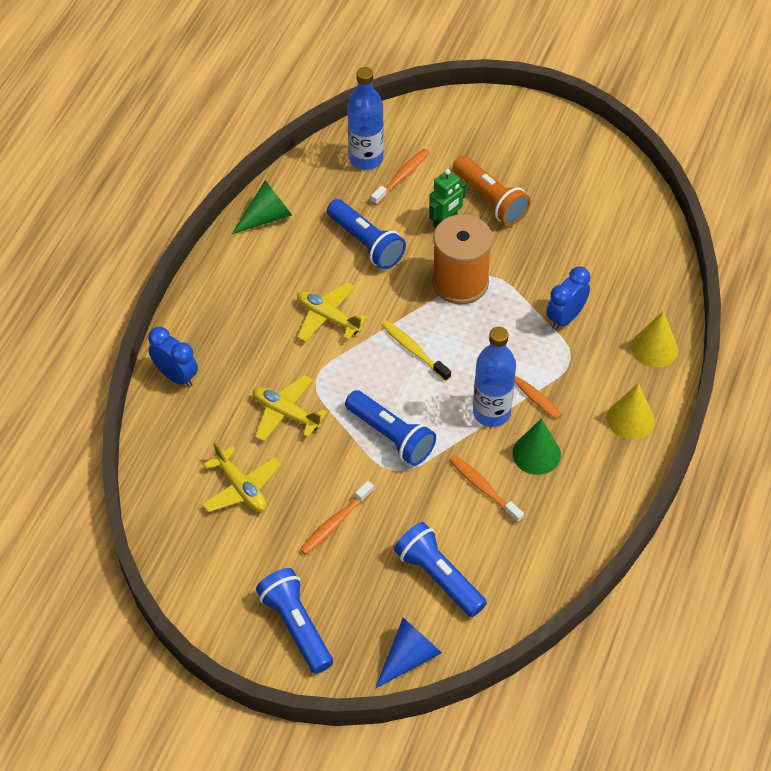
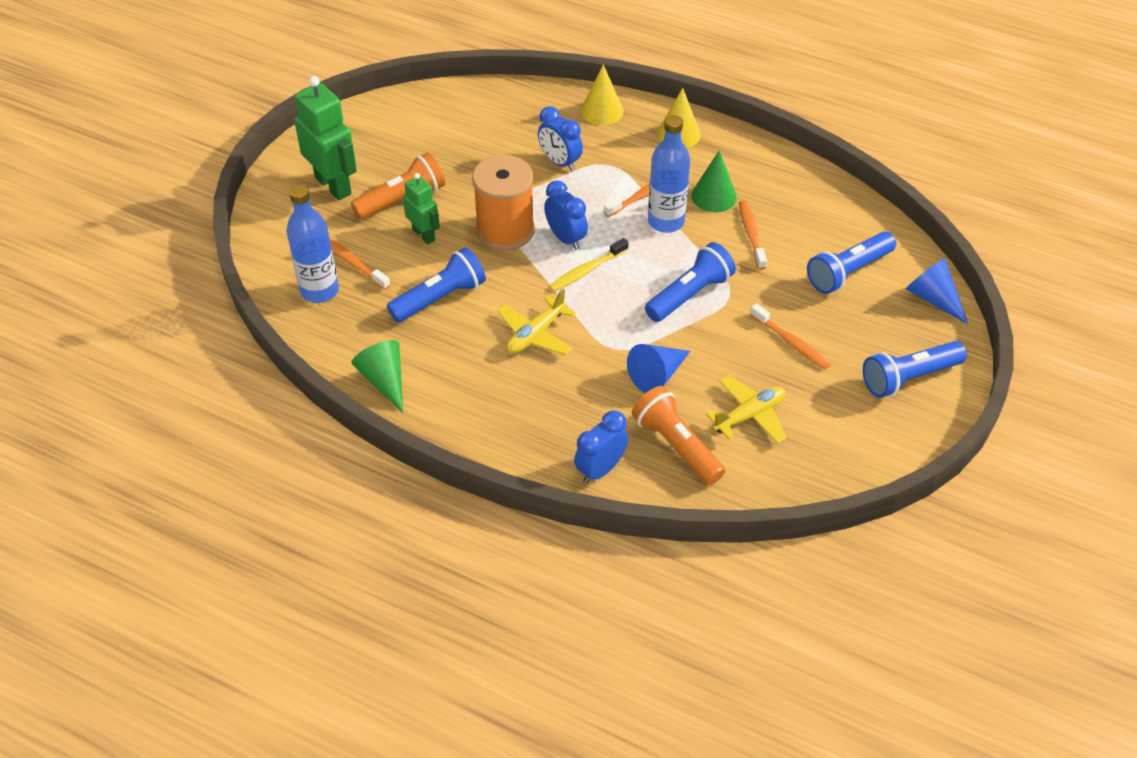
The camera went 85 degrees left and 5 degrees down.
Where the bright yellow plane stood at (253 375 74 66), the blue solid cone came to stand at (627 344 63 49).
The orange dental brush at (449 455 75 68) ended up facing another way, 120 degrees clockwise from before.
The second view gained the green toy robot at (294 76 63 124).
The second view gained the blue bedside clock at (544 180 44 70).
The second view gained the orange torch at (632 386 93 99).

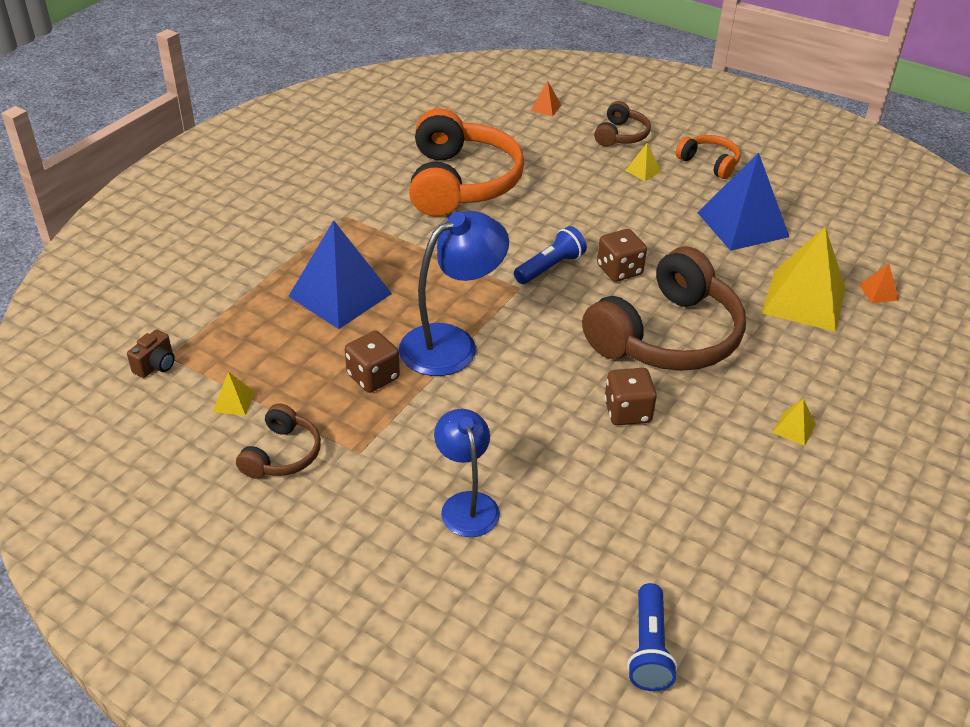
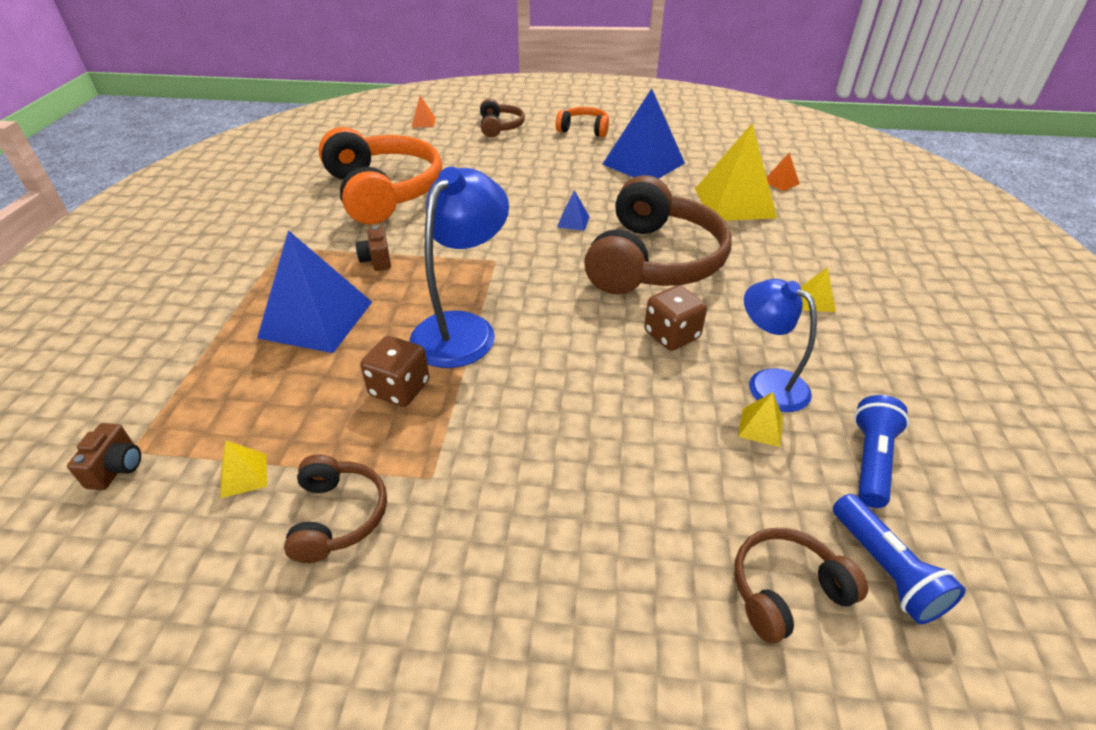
The camera went 25 degrees left and 0 degrees up.
The bright yellow solid pyramid ended up elsewhere, having gone from (625 143 36 38) to (738 392 45 55).
The blue torch ended up elsewhere, having gone from (514 226 73 58) to (854 395 55 113).
Where the russet dice stood at (597 229 50 53), the blue solid pyramid came to stand at (557 190 33 41).
The blue desk lamp ended up elsewhere, having gone from (434 409 66 128) to (744 279 73 133).
The second view gained the russet photo camera at (356 226 35 45).
The second view gained the russet headset at (734 528 134 115).

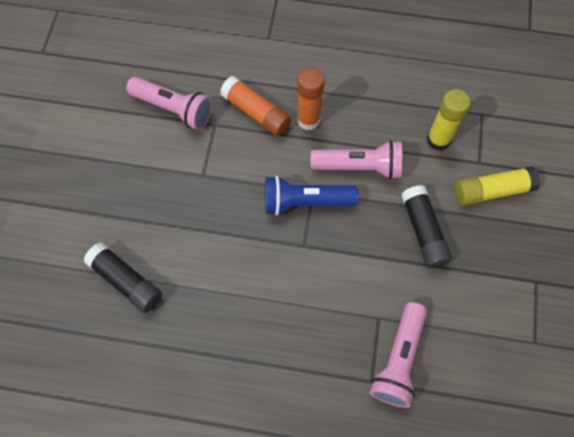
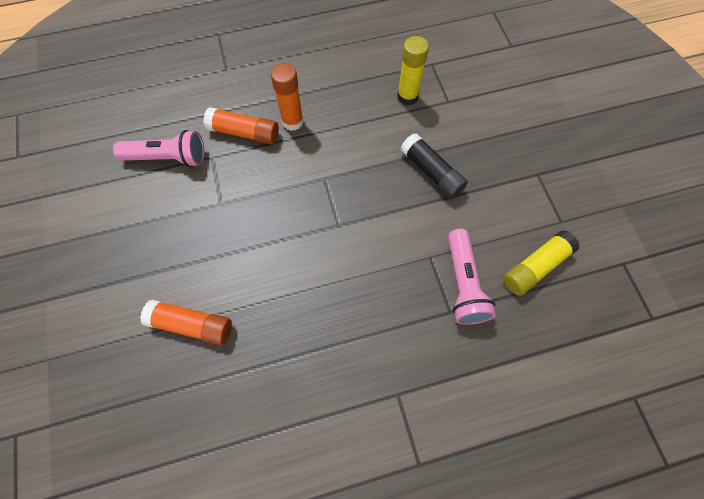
The camera went 25 degrees left and 0 degrees up.
The second view lost the rose-pink torch at (311 140 91 39).
The bright yellow glue stick ended up elsewhere, having gone from (455 166 86 40) to (503 230 77 66).
The second view lost the blue torch at (265 176 93 39).
What was the black glue stick at (84 242 78 71) turned into the orange glue stick at (140 300 92 45).

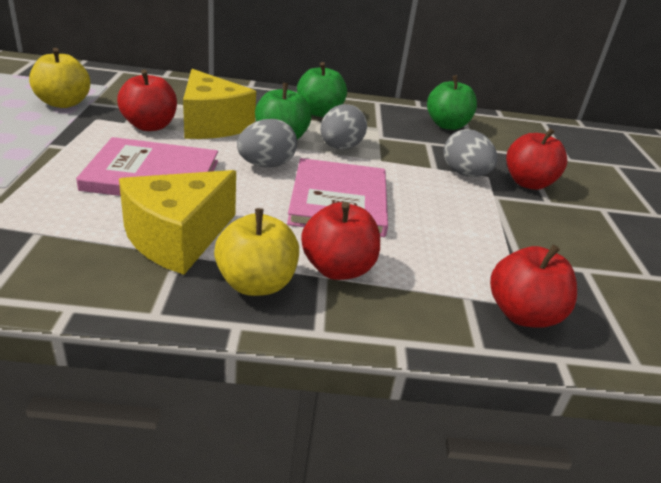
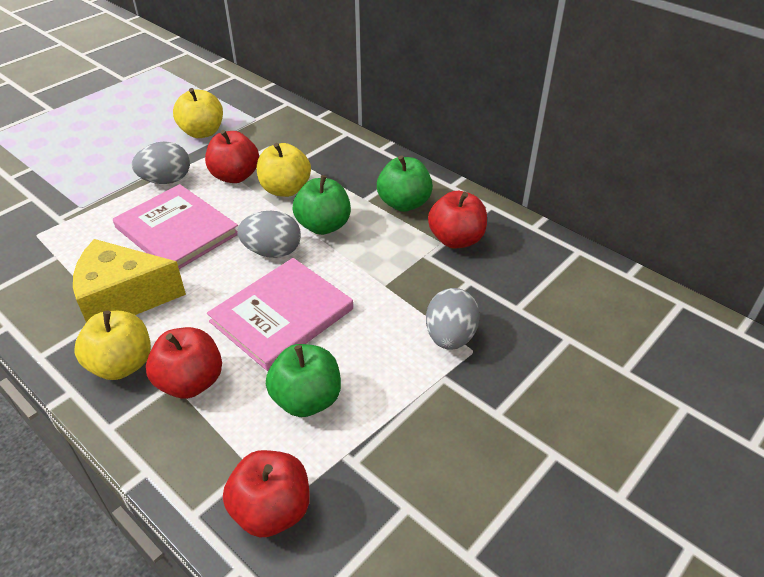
The camera went 45 degrees right and 10 degrees up.
Where the bright yellow piece of cheese stood at (183 69 73 70), the bright yellow toy apple came to stand at (257 143 54 54).
The green toy apple ended up elsewhere, having gone from (427 75 50 55) to (266 344 75 73).
The ash-grey toy egg ended up elsewhere, having gone from (320 104 47 46) to (132 141 58 43).
The crimson toy apple ended up elsewhere, having gone from (506 128 62 62) to (428 191 59 57).

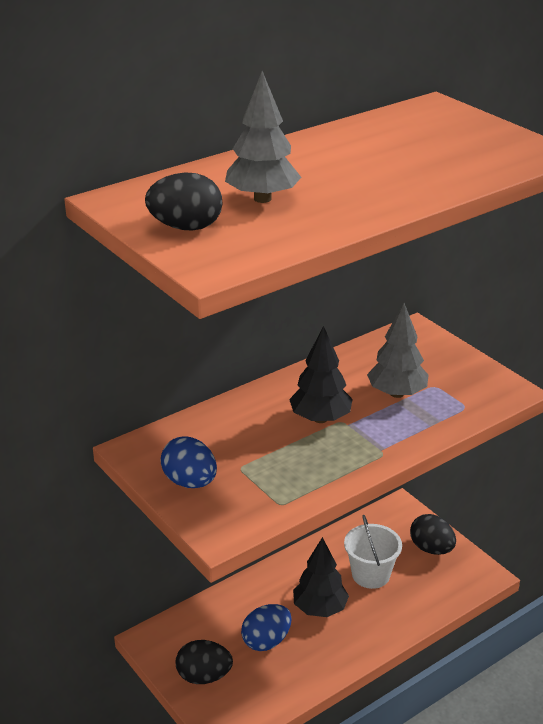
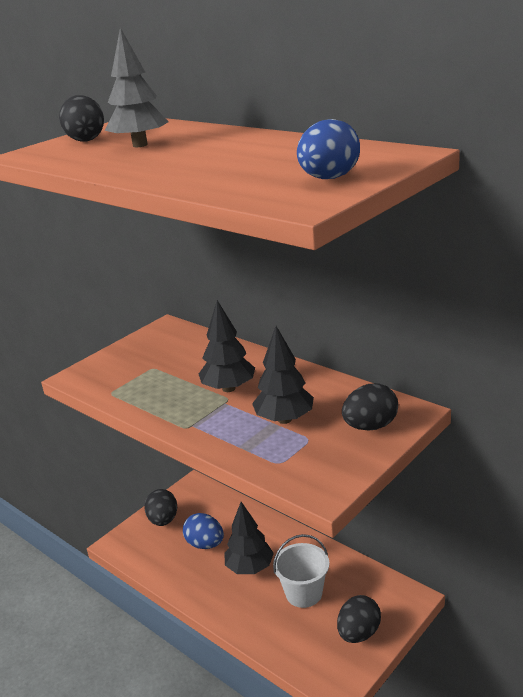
The camera went 80 degrees right and 5 degrees down.
What was the ash-grey tree at (367 303 62 95) turned into the black tree at (252 326 62 98).
The blue toy egg ended up elsewhere, having gone from (160 436 57 52) to (297 119 63 60).
The second view gained the black toy egg at (342 384 56 46).

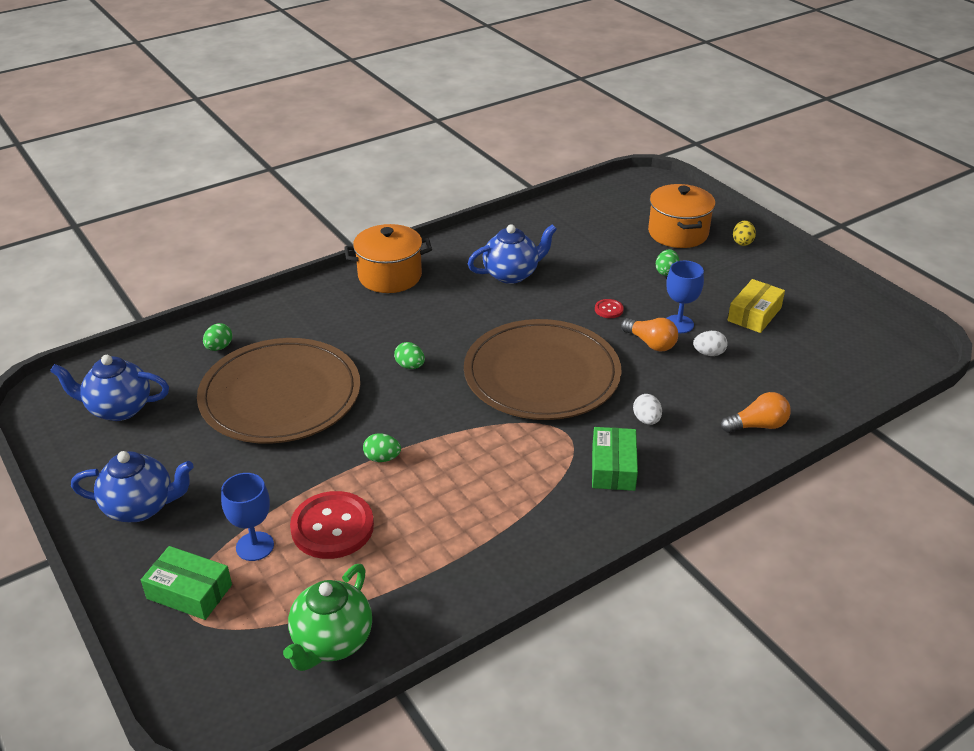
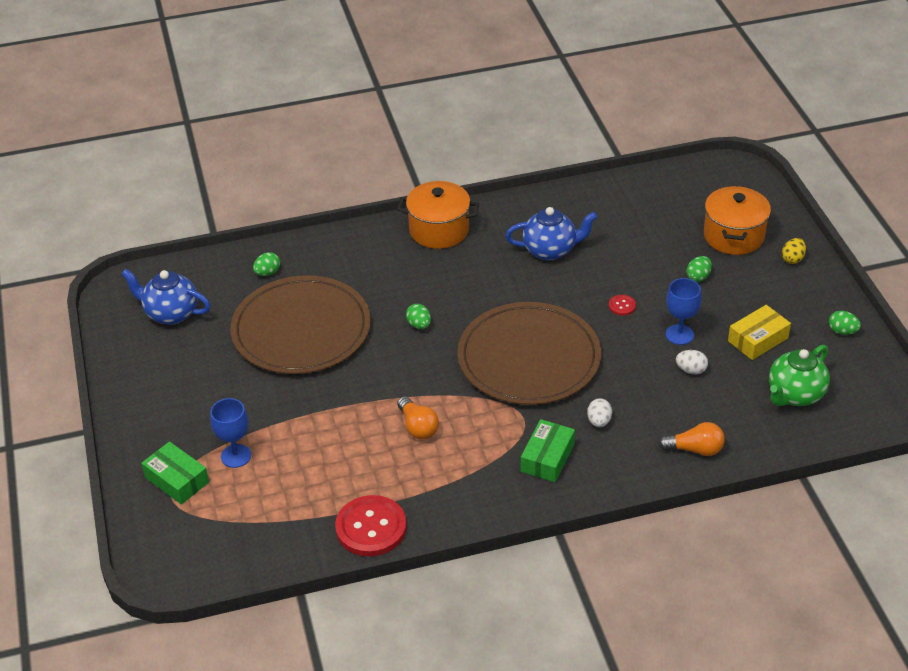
The camera went 20 degrees right and 5 degrees up.
The orange light bulb ended up elsewhere, having gone from (621 318 57 34) to (397 396 42 44).
The green toy egg ended up elsewhere, having gone from (363 433 38 29) to (829 311 32 24).
The second view lost the blue teapot at (71 451 123 71).
The crimson button ended up elsewhere, having gone from (290 491 84 68) to (335 495 72 61).
The green teapot ended up elsewhere, having gone from (283 564 89 107) to (769 345 61 61).

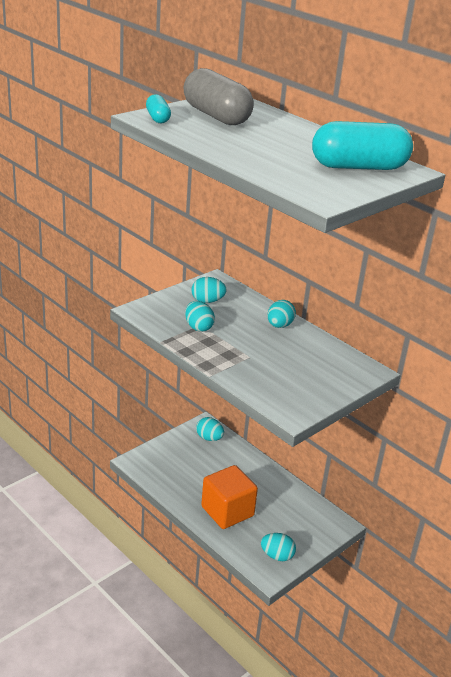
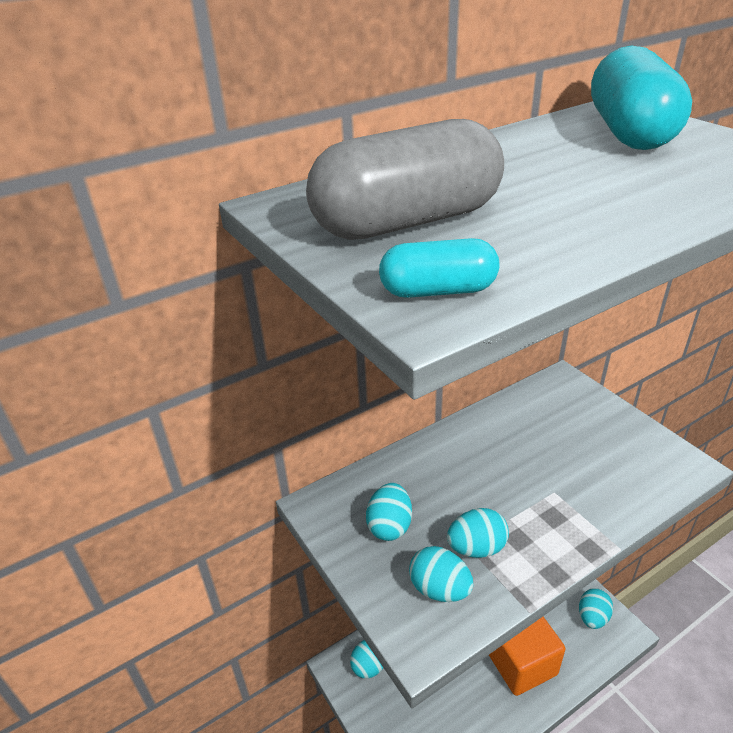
The camera went 75 degrees left and 5 degrees up.
The aqua toy egg ended up elsewhere, having gone from (267 300 29 28) to (409 546 64 56).

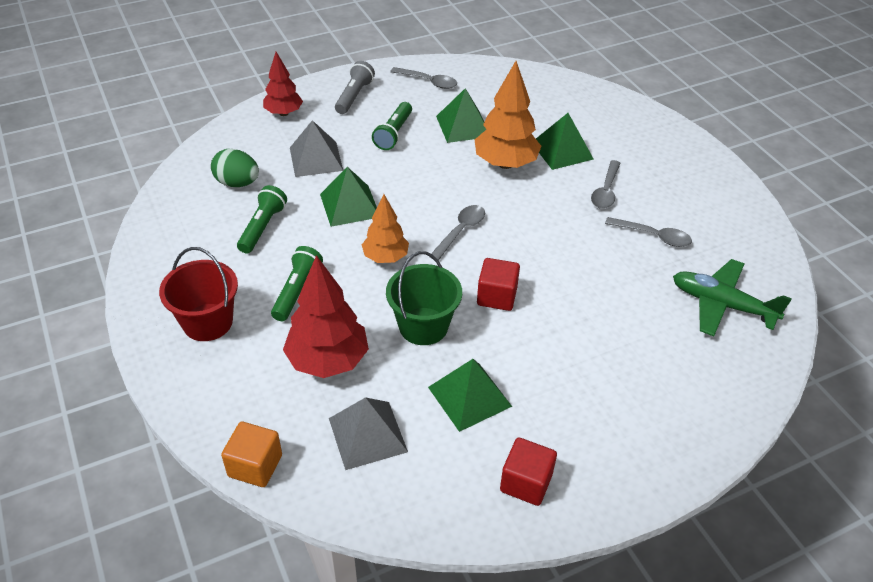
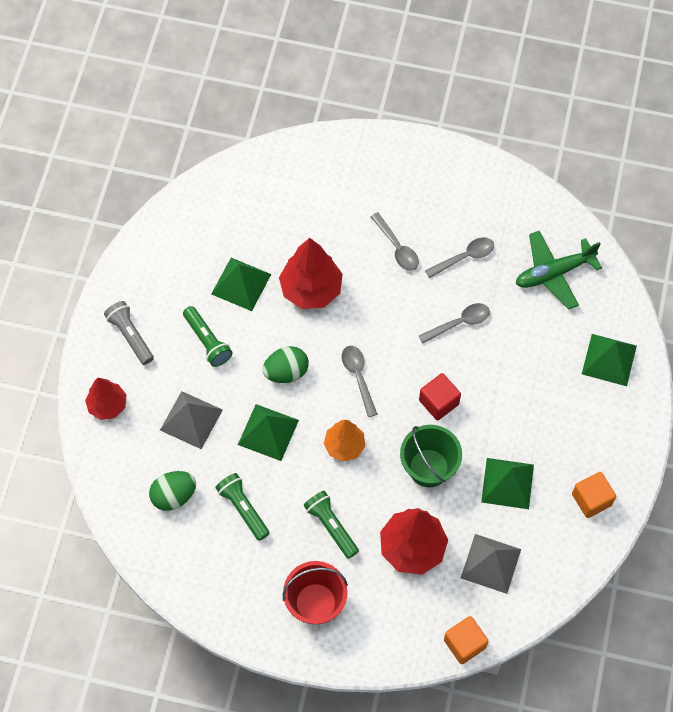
The camera went 50 degrees left and 20 degrees up.
What was the orange tree at (475 61 66 108) turned into the crimson tree at (279 238 64 71).
The ash-grey teaspoon ended up elsewhere, having gone from (390 67 67 22) to (419 303 71 41).
The green solid pyramid ended up elsewhere, having gone from (536 113 58 57) to (582 334 55 52).
What was the crimson solid cube at (500 437 57 69) turned into the orange solid cube at (572 472 44 46).
The second view gained the green toy egg at (262 346 47 37).

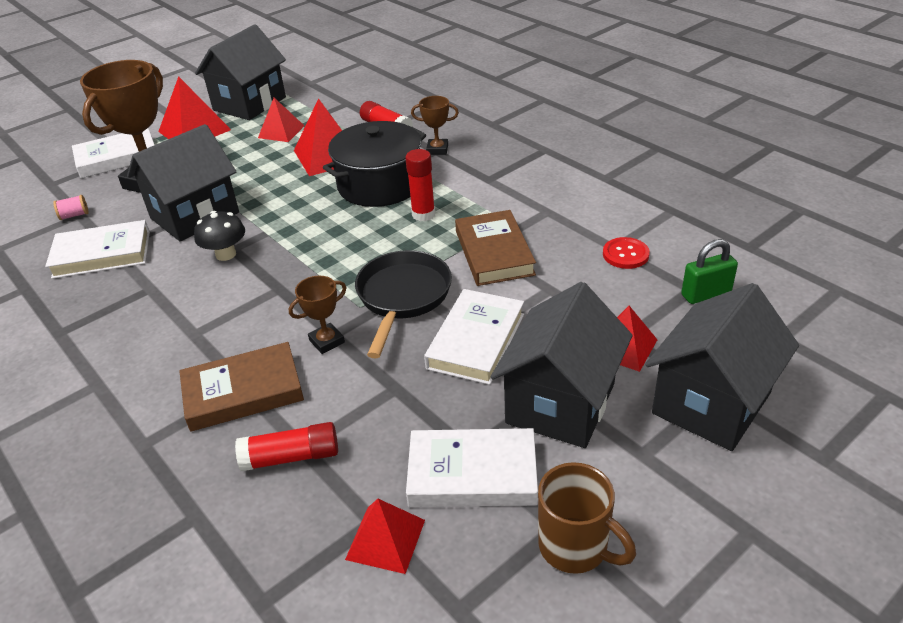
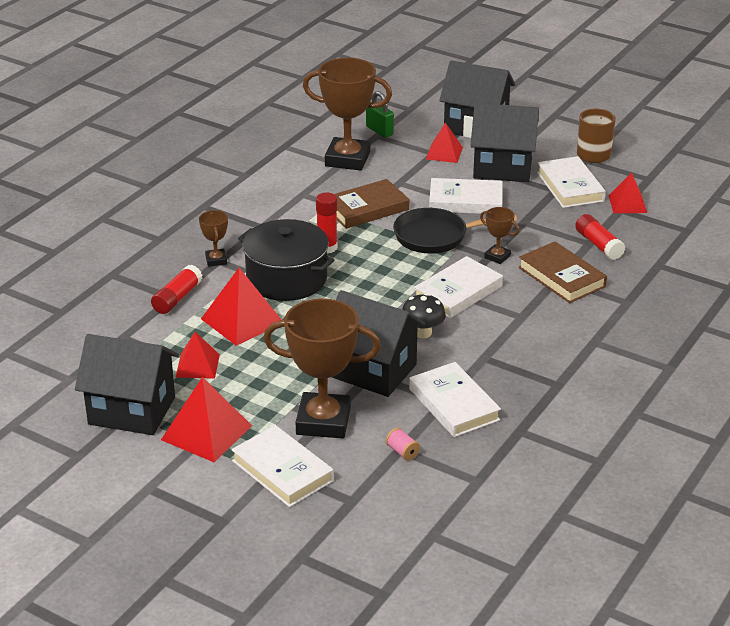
The camera went 110 degrees left and 5 degrees down.
Where the crimson button stood at (603 237 47 32), the russet trophy came to stand at (303 58 89 113).
The second view gained the white hardcover at (414 256 89 62).

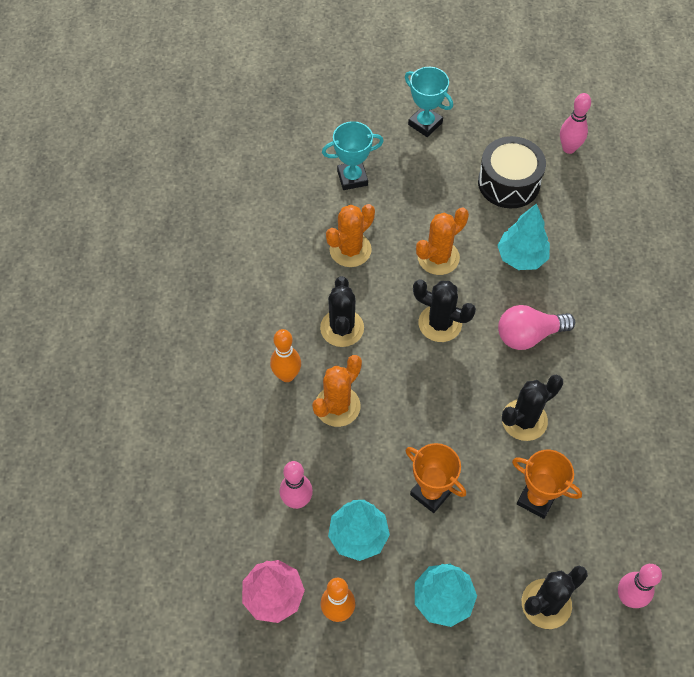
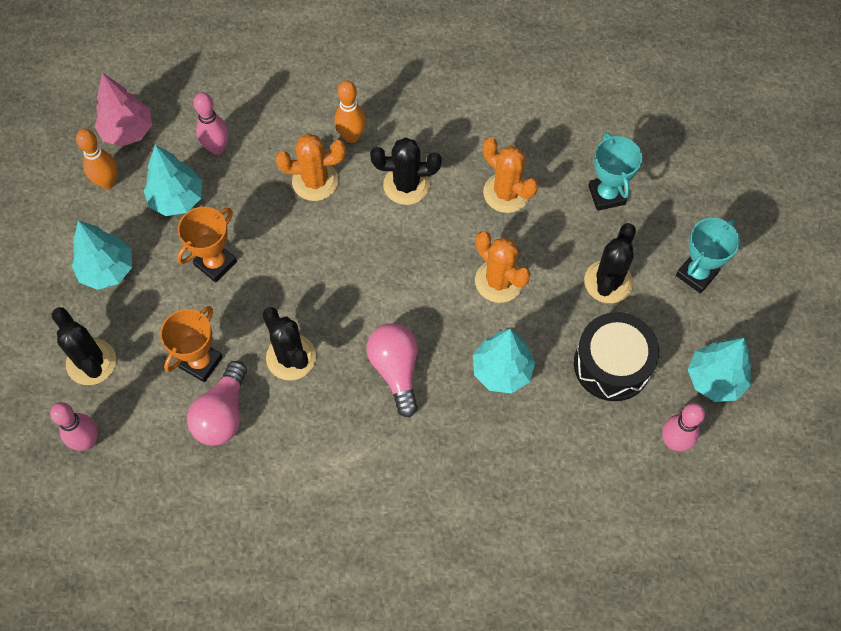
The camera went 90 degrees right and 5 degrees up.
The black cactus ended up elsewhere, having gone from (413 280 63 62) to (584 223 52 80).
The orange cactus at (312 355 50 72) ended up facing another way, 45 degrees counterclockwise from before.
The second view gained the aqua tree at (688 338 63 64).
The second view gained the rose-pink light bulb at (187 361 60 85).

